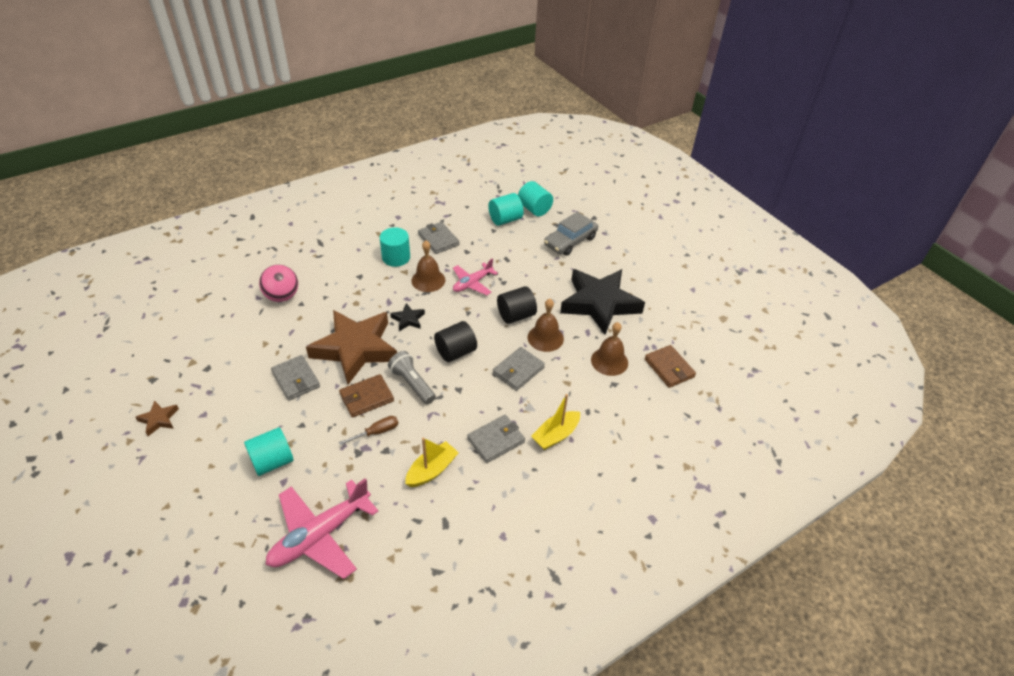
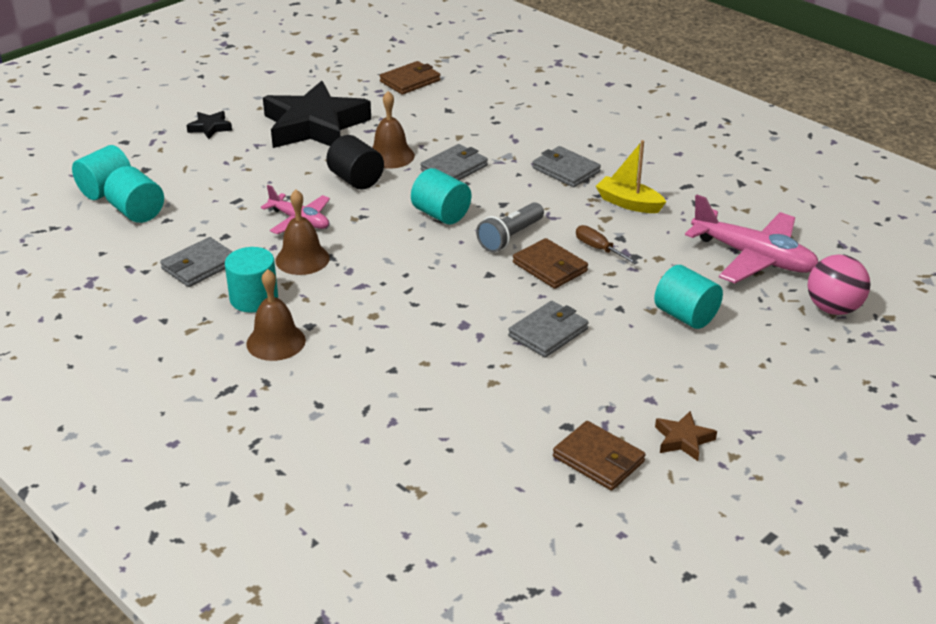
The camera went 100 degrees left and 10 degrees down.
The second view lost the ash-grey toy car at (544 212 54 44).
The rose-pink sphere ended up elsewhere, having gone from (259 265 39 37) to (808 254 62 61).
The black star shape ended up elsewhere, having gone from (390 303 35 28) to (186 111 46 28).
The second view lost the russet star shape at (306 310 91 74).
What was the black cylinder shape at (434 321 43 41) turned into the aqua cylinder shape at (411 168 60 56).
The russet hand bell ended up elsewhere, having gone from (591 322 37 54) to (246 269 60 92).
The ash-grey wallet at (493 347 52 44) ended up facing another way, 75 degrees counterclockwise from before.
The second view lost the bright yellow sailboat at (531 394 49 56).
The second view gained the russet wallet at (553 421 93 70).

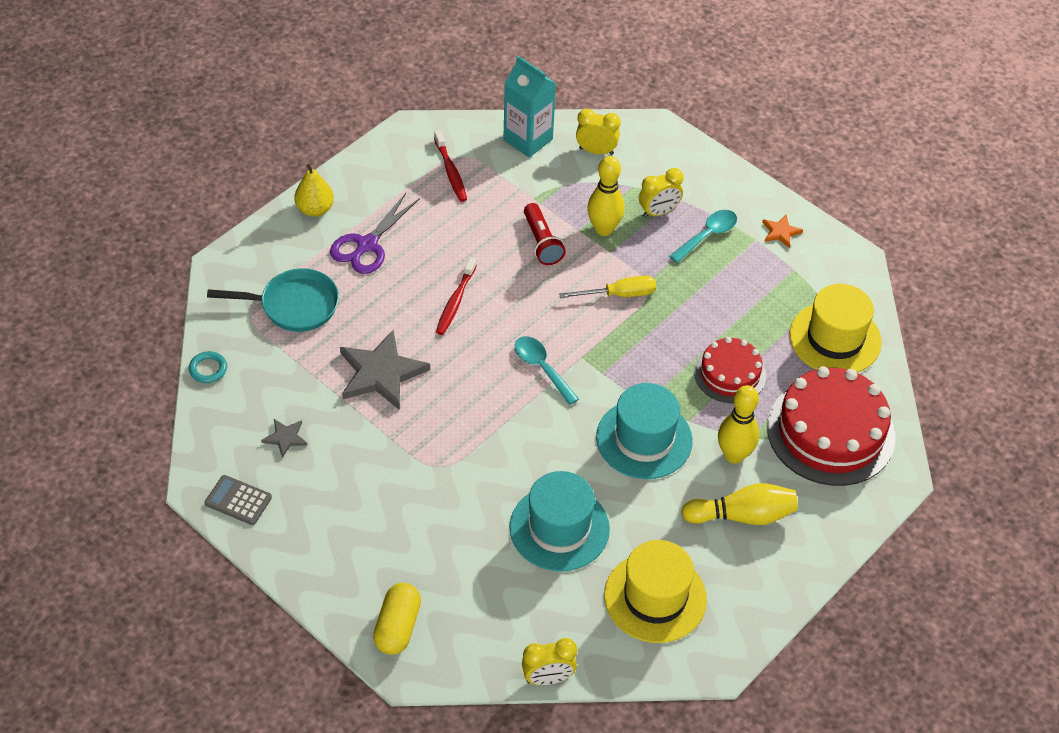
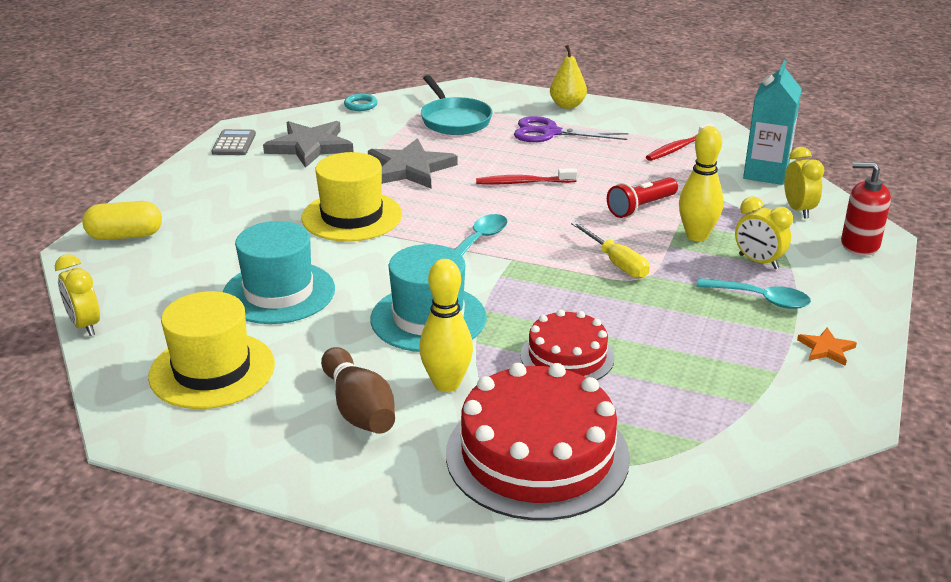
The camera went 70 degrees right and 20 degrees down.
The bright yellow top hat ended up elsewhere, having gone from (790 284 92 89) to (302 152 100 90).
The size of the ash-grey star shape at (261 419 46 39) changed by a factor of 2.10.
What was the bright yellow tenpin at (681 483 117 42) turned into the russet tenpin at (321 347 74 87).
The second view gained the crimson soap dispenser at (841 162 50 94).

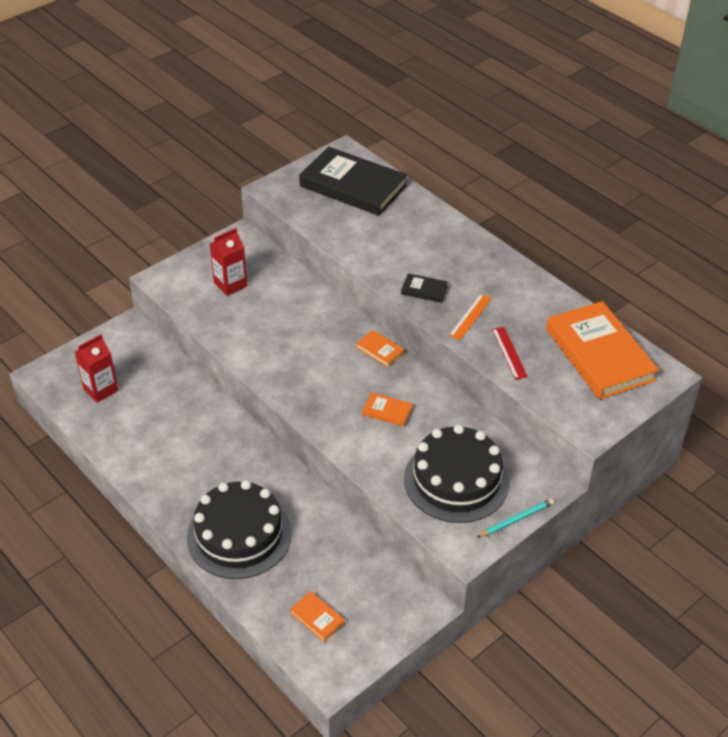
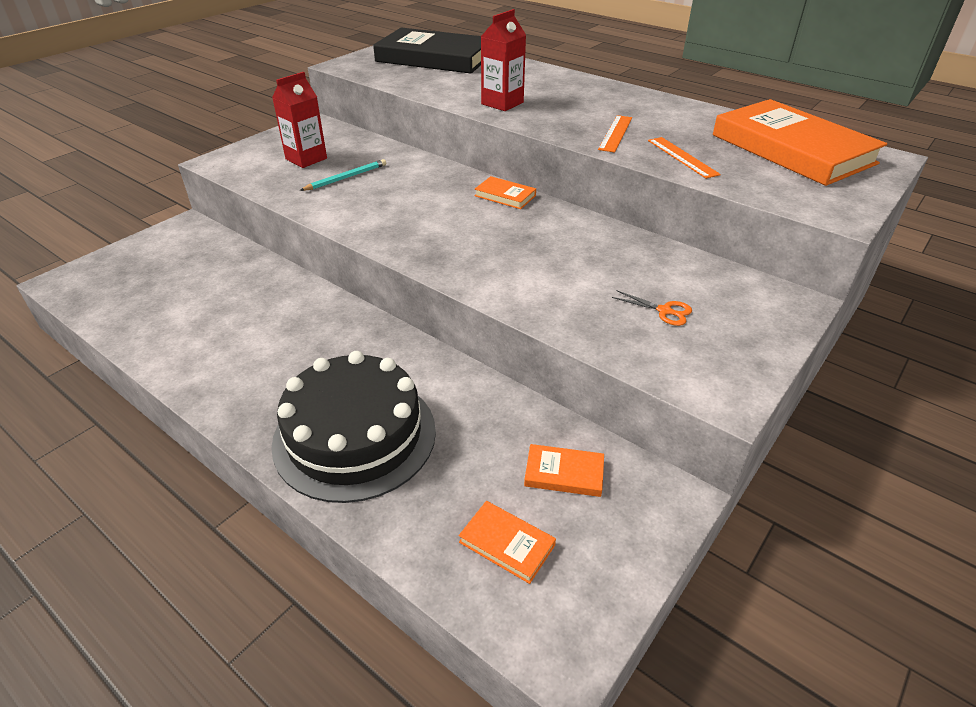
The camera went 10 degrees left and 5 degrees down.
The second view lost the black hardcover at (401 273 47 30).
What was the crimson measuring stick at (492 327 36 53) turned into the orange measuring stick at (648 137 73 42).
The crimson milk carton ended up elsewhere, having gone from (75 334 43 69) to (481 9 45 102).
The orange hardcover ended up elsewhere, having gone from (362 392 51 35) to (524 444 80 53).
Where the black gateau stood at (404 425 105 98), the orange scissors came to stand at (612 290 80 36).
The aqua lead pencil ended up elsewhere, having gone from (477 499 77 38) to (300 159 86 32).

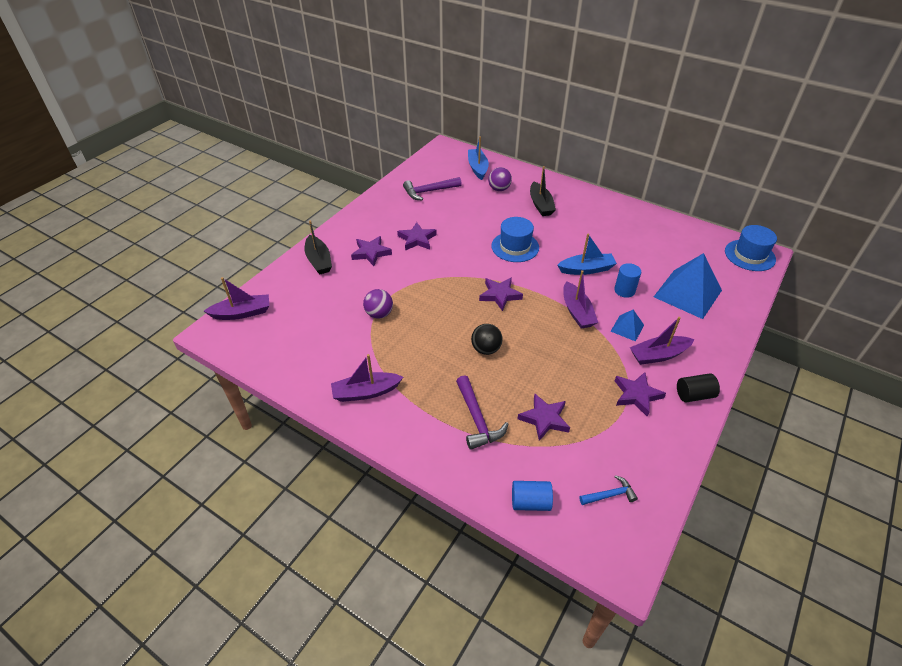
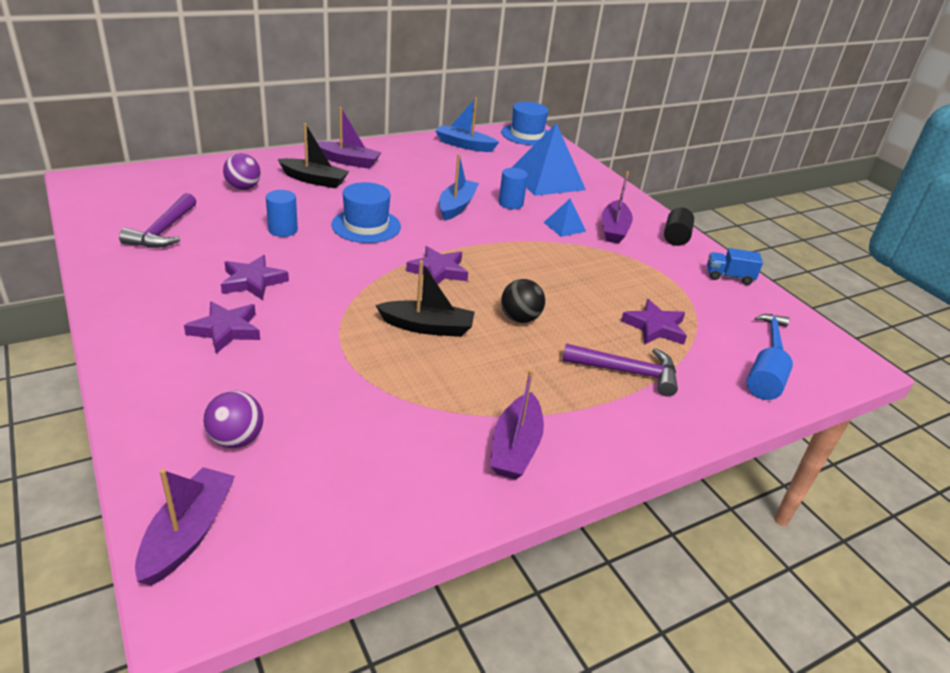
The camera went 65 degrees left and 10 degrees down.
The blue sailboat ended up elsewhere, having gone from (468 136 21 44) to (435 97 64 55).
The black sailboat ended up elsewhere, having gone from (304 220 28 54) to (375 260 100 77).
The violet sailboat ended up elsewhere, having gone from (563 270 35 59) to (317 107 65 62).
The violet sphere ended up elsewhere, having gone from (363 289 30 30) to (203 390 61 58).
The second view lost the violet star shape at (615 372 51 45).
The second view gained the blue cylinder shape at (266 190 32 47).
The second view gained the blue toy truck at (707 248 56 37).

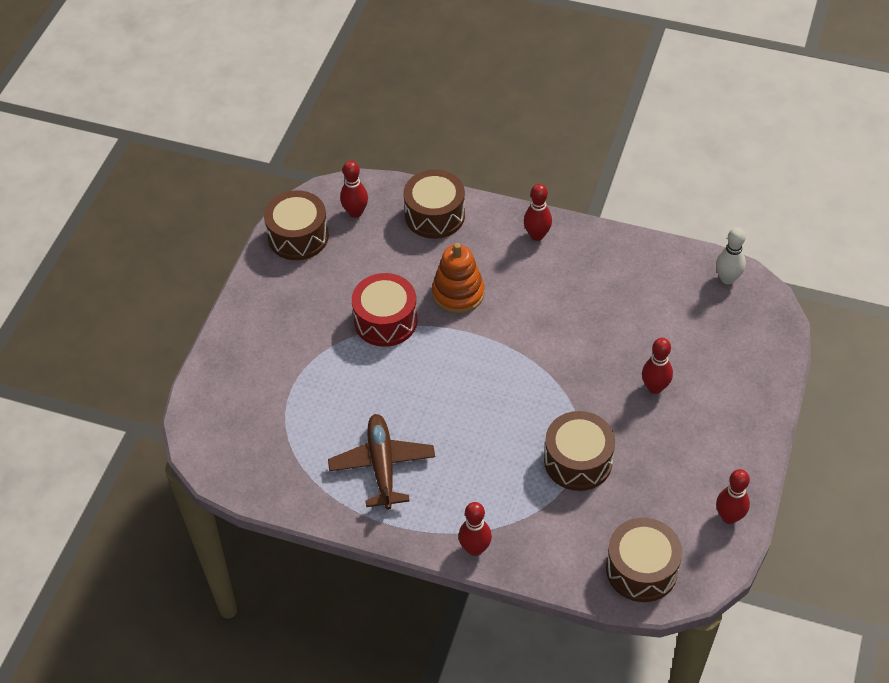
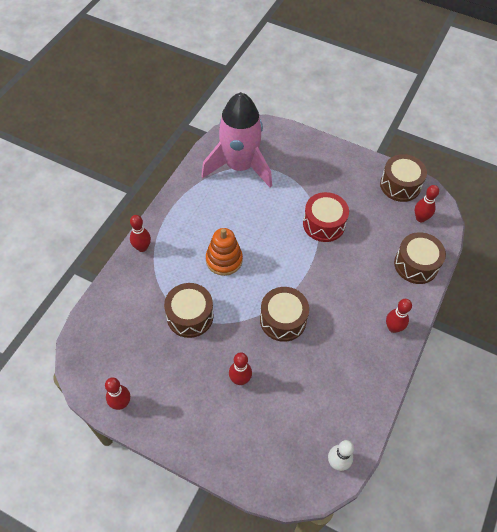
The camera went 95 degrees right and 5 degrees up.
The orange ring stacker ended up elsewhere, having gone from (432 243 52 71) to (206 228 37 48).
The second view lost the russet plane at (328 414 107 96).
The russet toy drum ended up elsewhere, having gone from (606 518 76 84) to (260 287 49 55).
The second view gained the rose-pink rocket at (201 92 71 96).

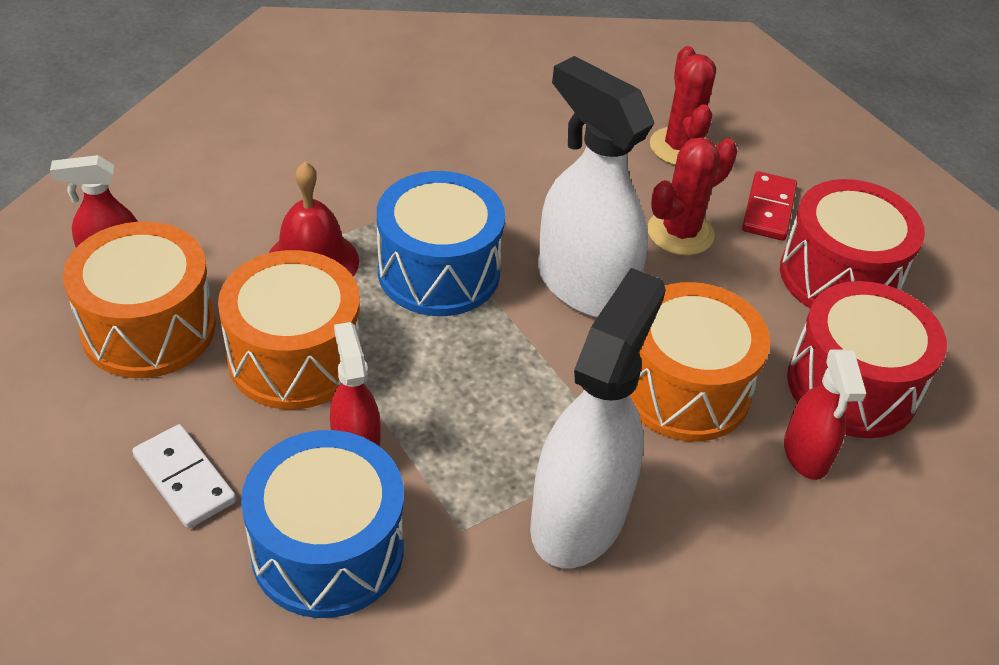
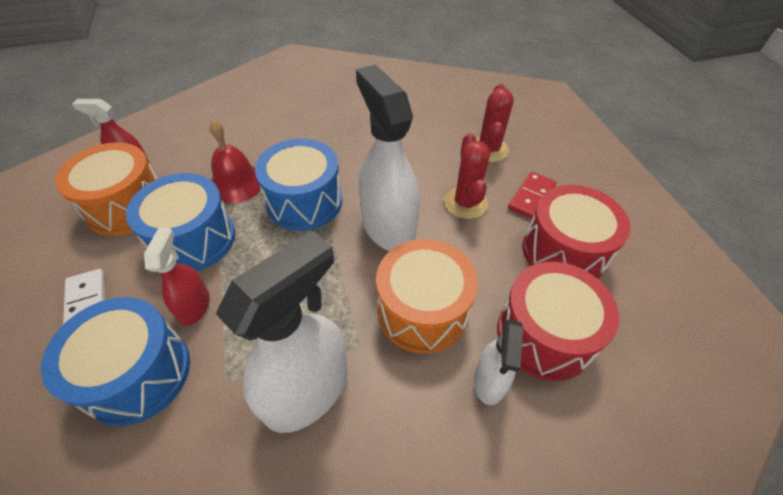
The camera went 20 degrees right and 5 degrees up.
The crimson cactus at (647 137 91 119) ended up facing another way, 75 degrees counterclockwise from before.
What was the orange toy drum at (218 250 143 160) turned into the blue toy drum at (126 173 109 98).
What was the crimson spray cleaner at (784 349 82 131) turned into the white spray cleaner at (474 320 49 85).

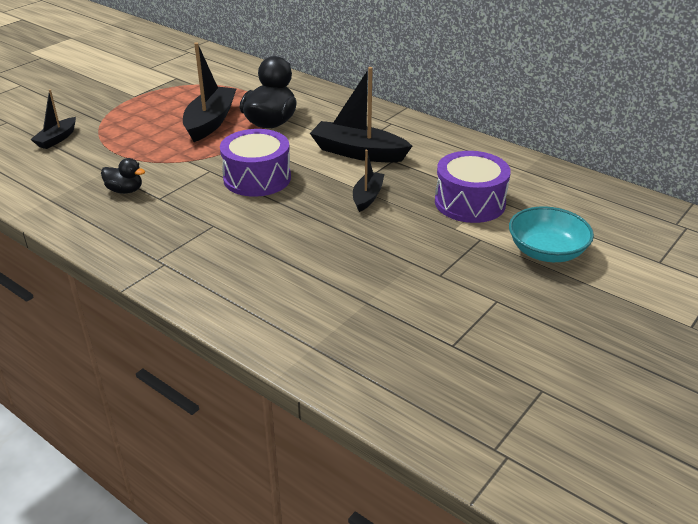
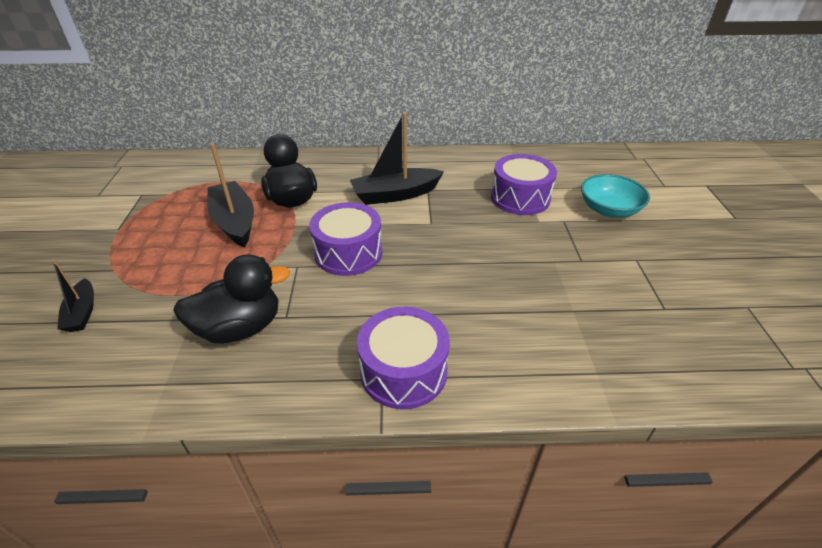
The camera went 40 degrees left and 5 degrees up.
The second view lost the black sailboat at (353 150 31 62).
The size of the black rubber duck at (101 158 44 36) changed by a factor of 1.90.
The second view gained the violet toy drum at (357 307 93 102).

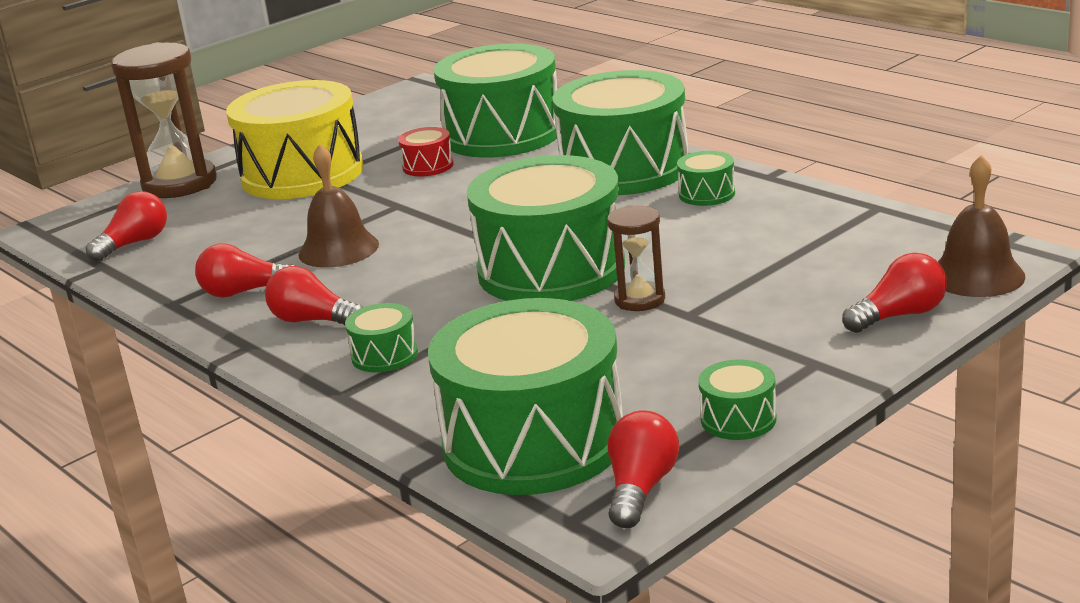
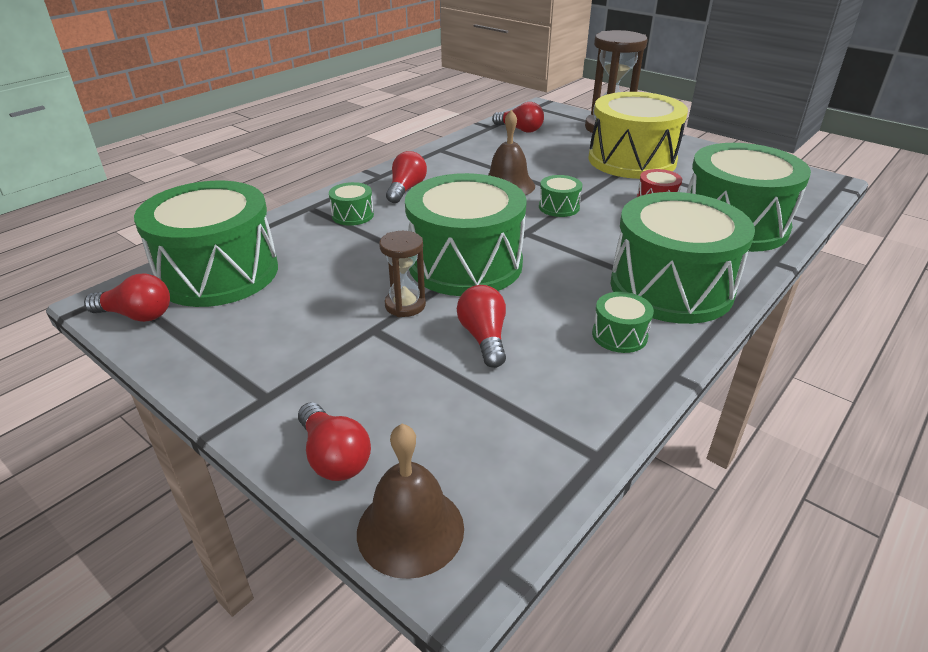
The camera went 80 degrees right and 10 degrees up.
The crimson light bulb ended up elsewhere, having gone from (195 243 101 55) to (457 285 49 83).
The green toy drum ended up elsewhere, having gone from (698 359 79 81) to (539 175 43 42).

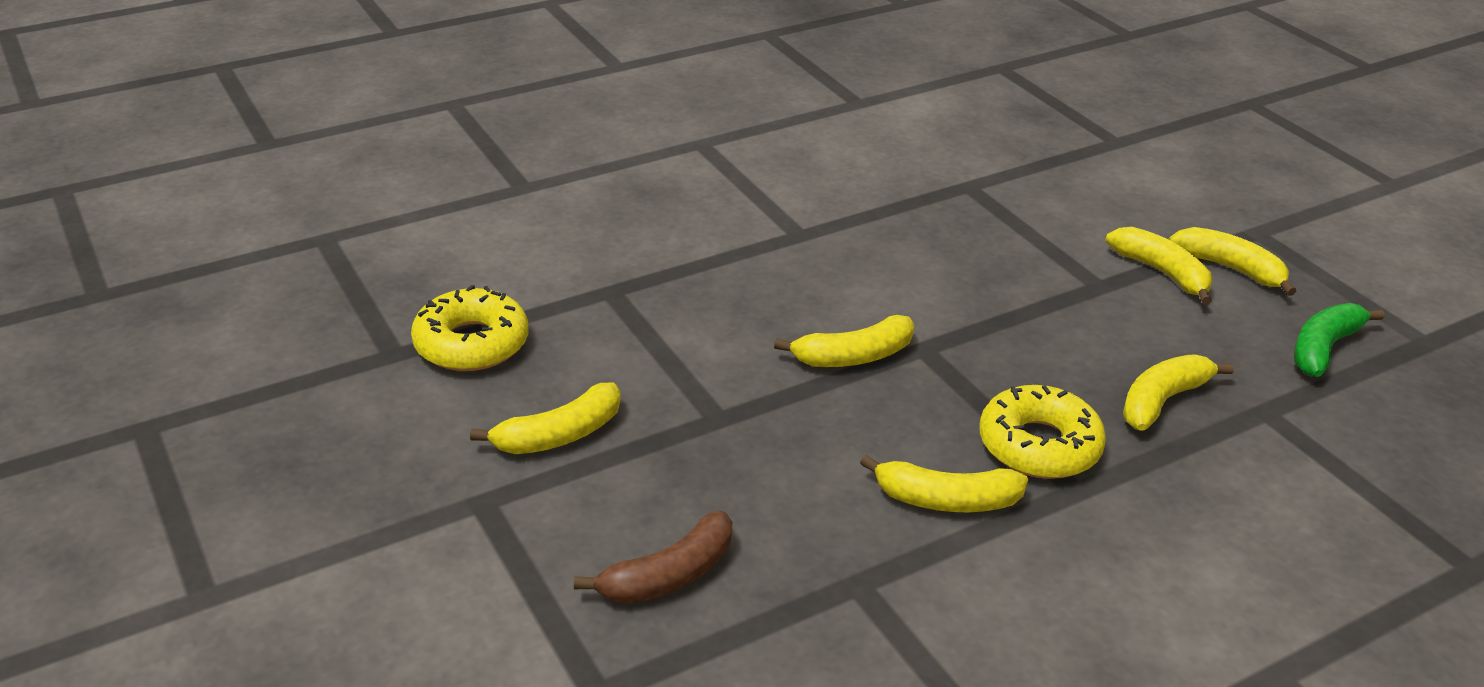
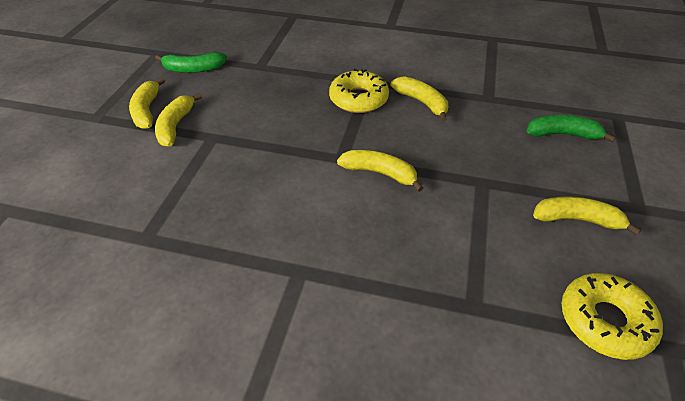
The camera went 135 degrees left and 10 degrees up.
The second view lost the bright yellow banana at (1123 355 111 76).
What was the russet banana at (574 511 158 93) turned into the green banana at (527 115 89 27).

